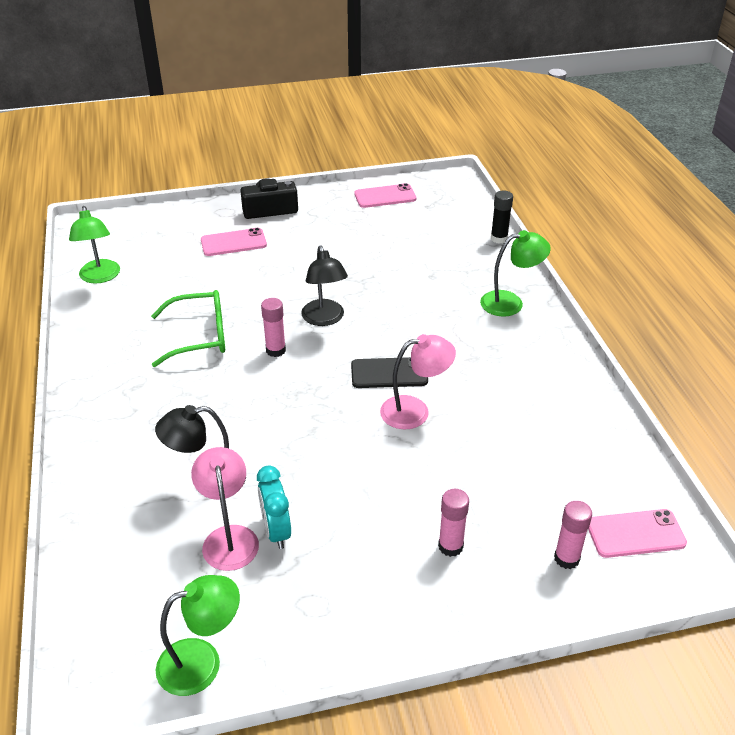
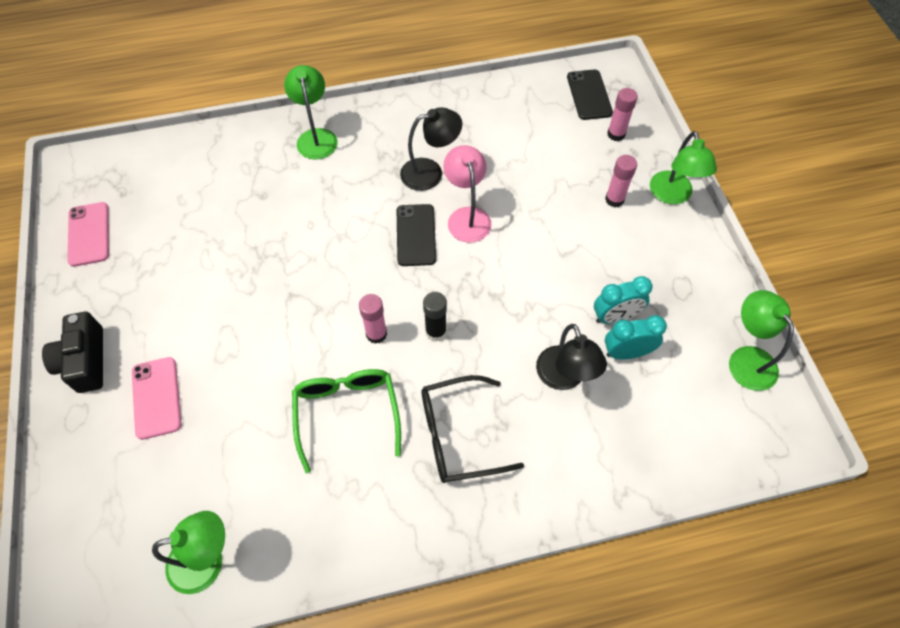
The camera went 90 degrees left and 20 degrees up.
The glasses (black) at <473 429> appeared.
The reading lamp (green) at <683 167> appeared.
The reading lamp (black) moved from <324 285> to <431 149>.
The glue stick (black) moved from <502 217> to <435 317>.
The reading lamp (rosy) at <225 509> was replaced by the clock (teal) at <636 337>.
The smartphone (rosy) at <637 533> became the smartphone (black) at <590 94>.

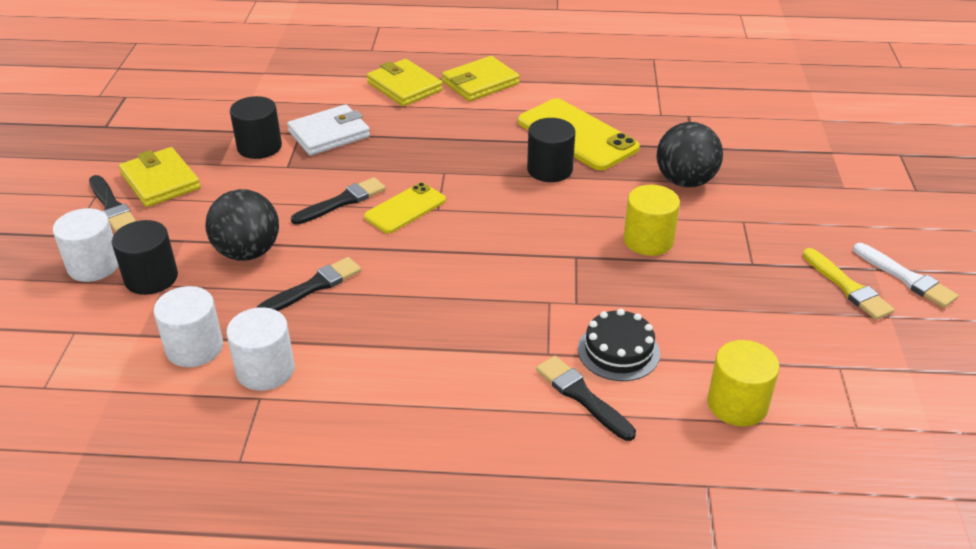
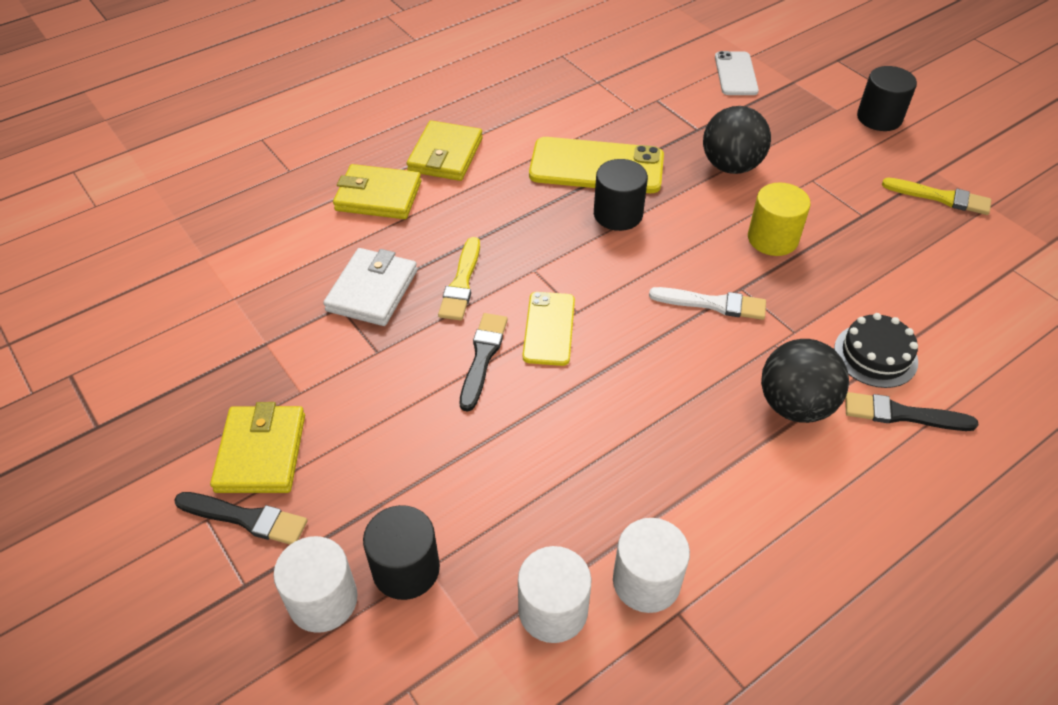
The camera went 40 degrees left and 10 degrees up.
The paint brush (black) at <309 284> disappeared.
The solid cylinder (golden) at <743 383> disappeared.
The paint brush (golden) at <459 279> appeared.
The smartphone (pure white) at <737 73> appeared.
The play ball (black) moved from <242 225> to <805 381>.
The solid cylinder (black) moved from <256 127> to <887 98>.
The paint brush (pure white) moved from <906 275> to <707 303>.
The billfold (golden) at <159 177> turned 75 degrees clockwise.

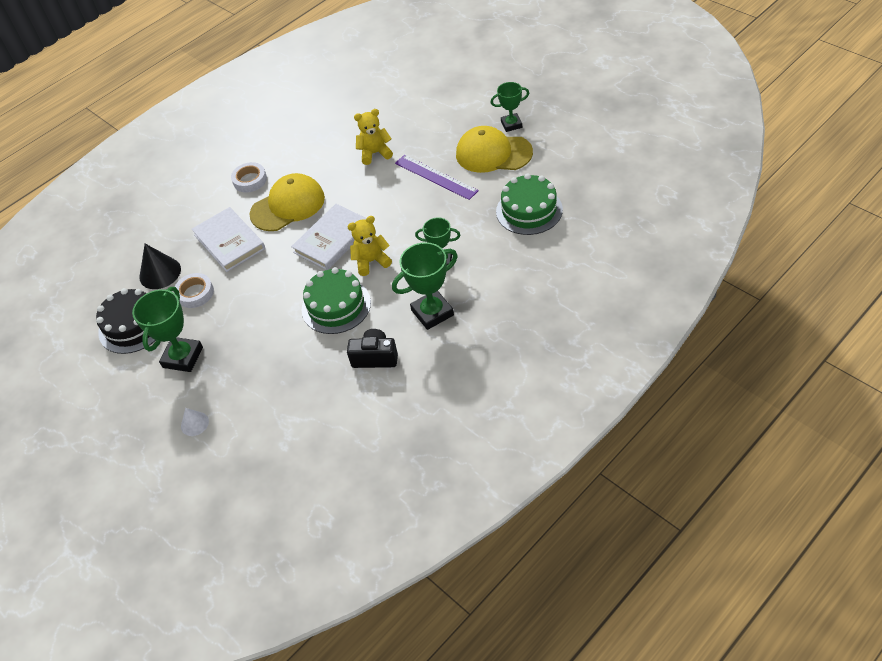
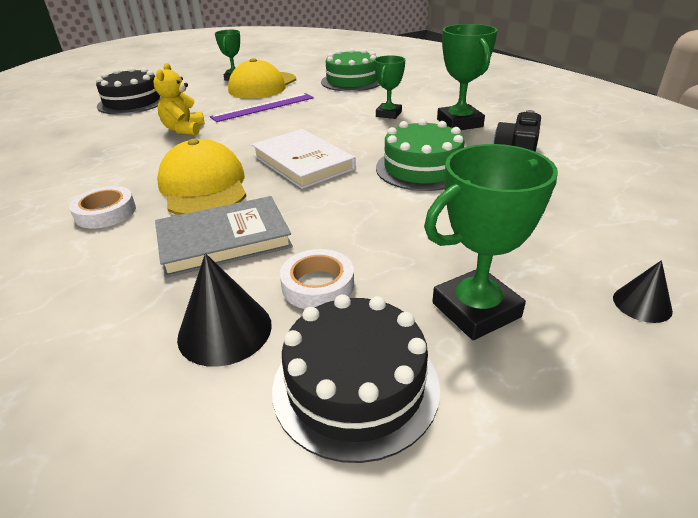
The camera went 80 degrees left and 15 degrees down.
The stuffed bear (golden) at <369 246> disappeared.
The gateau (black) at <129 90> appeared.
The cone shape (pure white) at <195 422> became the cone shape (black) at <643 291>.
The book (pure white) at <228 239> became the book (grey) at <224 237>.
The award cup (green) at <167 329> turned 60 degrees counterclockwise.

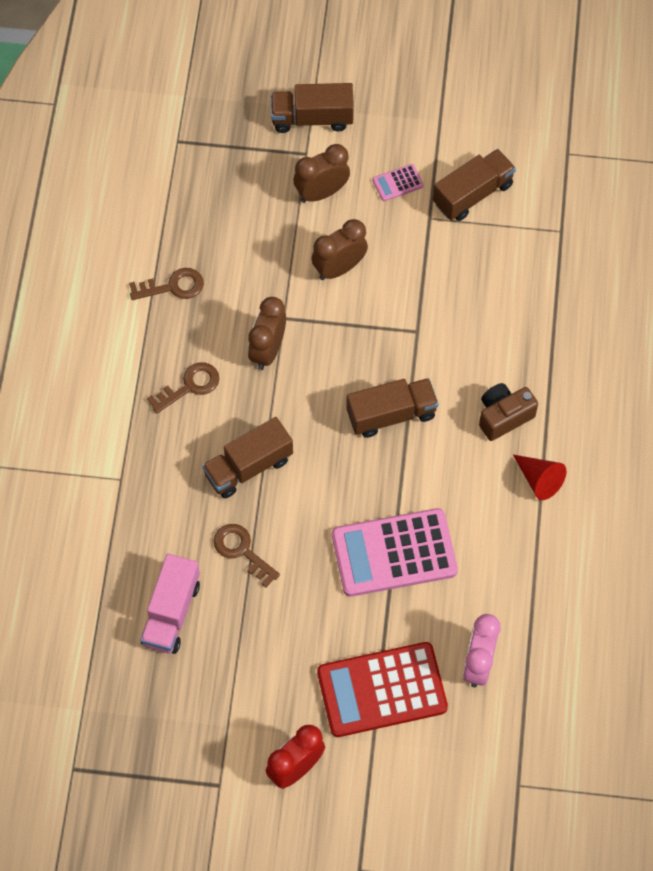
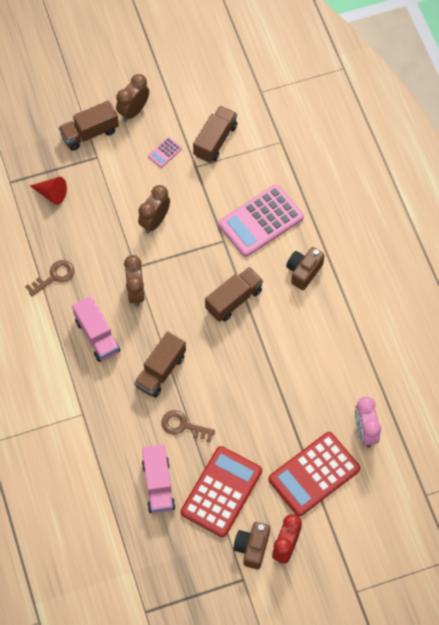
The camera went 25 degrees left and 0 degrees up.
The calculator (red) at <221 491> appeared.
The camera (dark brown) at <251 545> appeared.
The clock (dark brown) moved from <321 173> to <132 98>.
The calculator (rosy) moved from <395 552> to <261 220>.
The cone shape (red) moved from <539 477> to <48 191>.
The key (dark brown) at <183 388> was replaced by the lorry (rosy) at <96 329>.

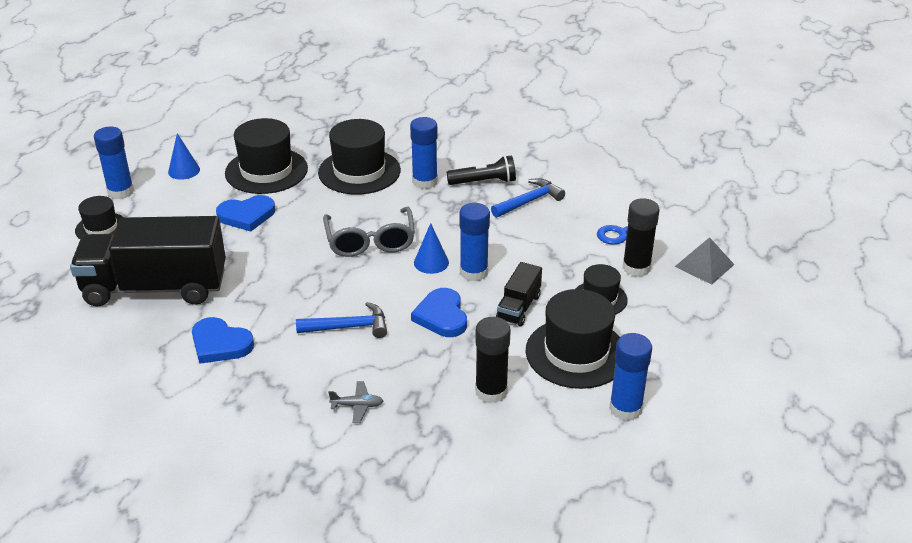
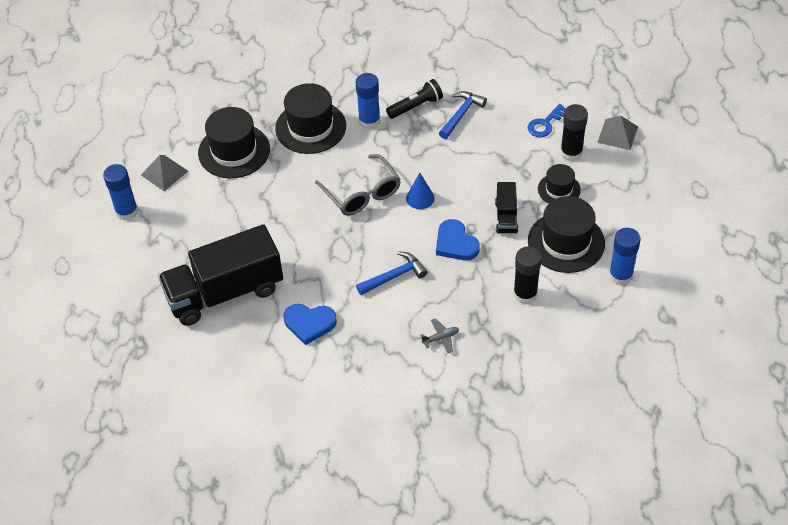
The camera went 20 degrees left and 15 degrees up.
The top hat (black) at <99 217> disappeared.
The heart shape (royal blue) at <245 213> disappeared.
The glue stick (royal blue) at <474 242> disappeared.
The cone shape (royal blue) at <184 156> was replaced by the pyramid (grey) at <164 173>.

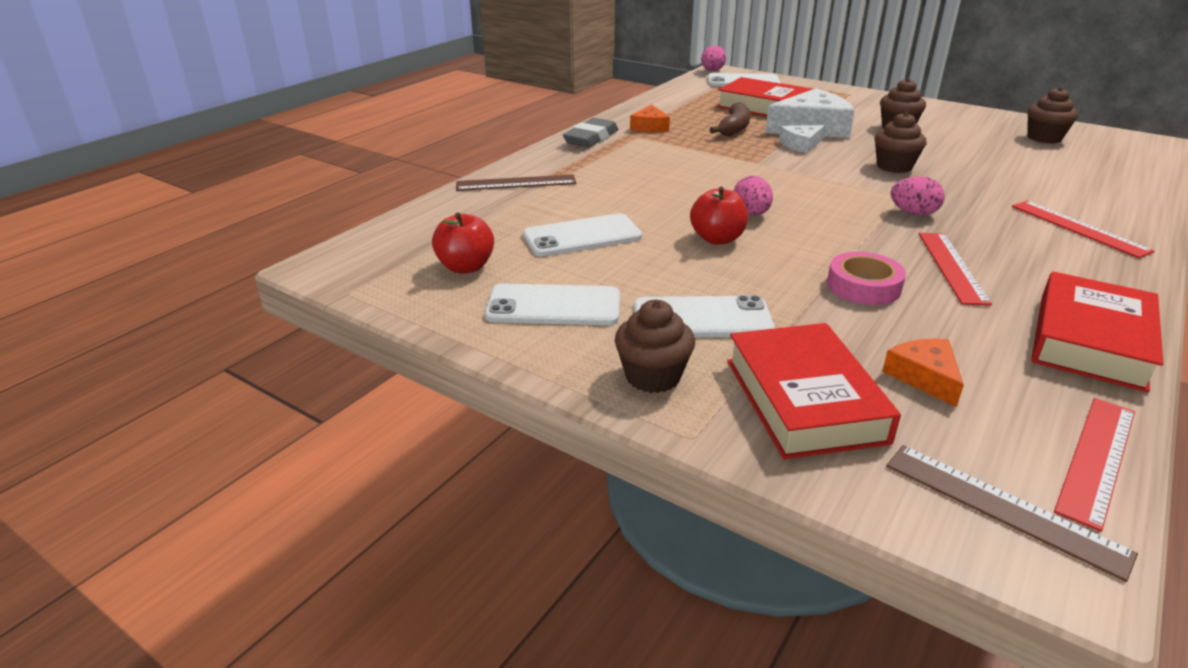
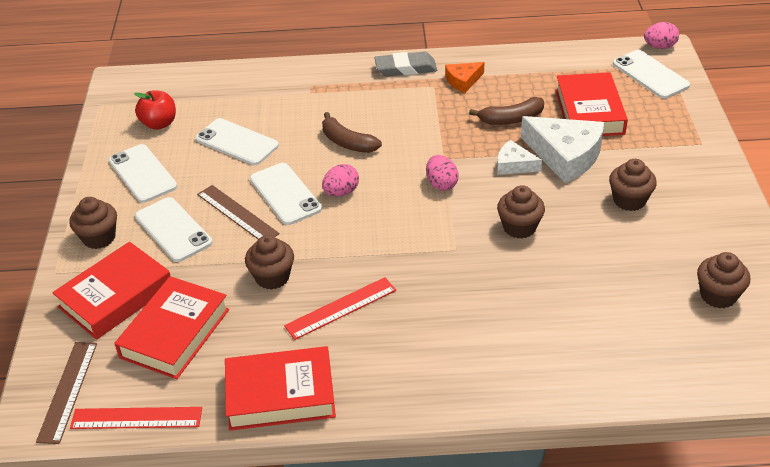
The camera went 55 degrees right and 10 degrees up.
The measuring stick (red) at <1083 229> disappeared.
The banana fruit (dark brown) at <352 132> appeared.
The measuring stick (dark brown) moved from <516 182> to <238 212>.
The toy egg (rosy) moved from <917 195> to <442 173>.
The apple fruit (red) at <719 216> was replaced by the smartphone (pure white) at <286 194>.
The tape (rosy) at <866 278> was replaced by the muffin (dark brown) at <269 262>.
The cheese (orange) at <923 373> was replaced by the book (red) at <171 327>.

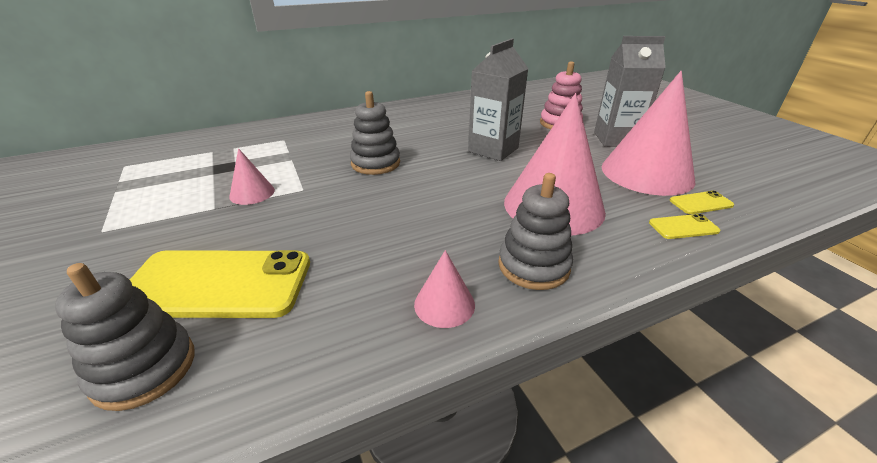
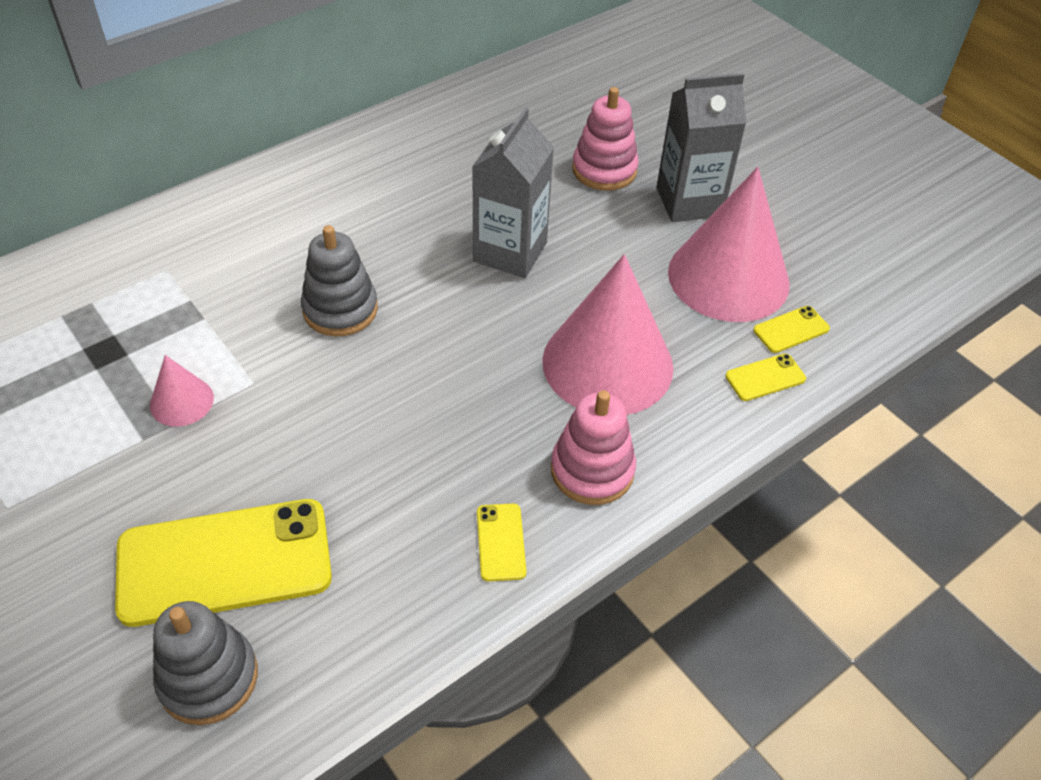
The camera went 15 degrees left and 15 degrees up.
The cone shape (rosy) at <444 289> was replaced by the smartphone (golden) at <501 542>.
The stacking toy (grey) at <535 231> became the stacking toy (rosy) at <593 447>.

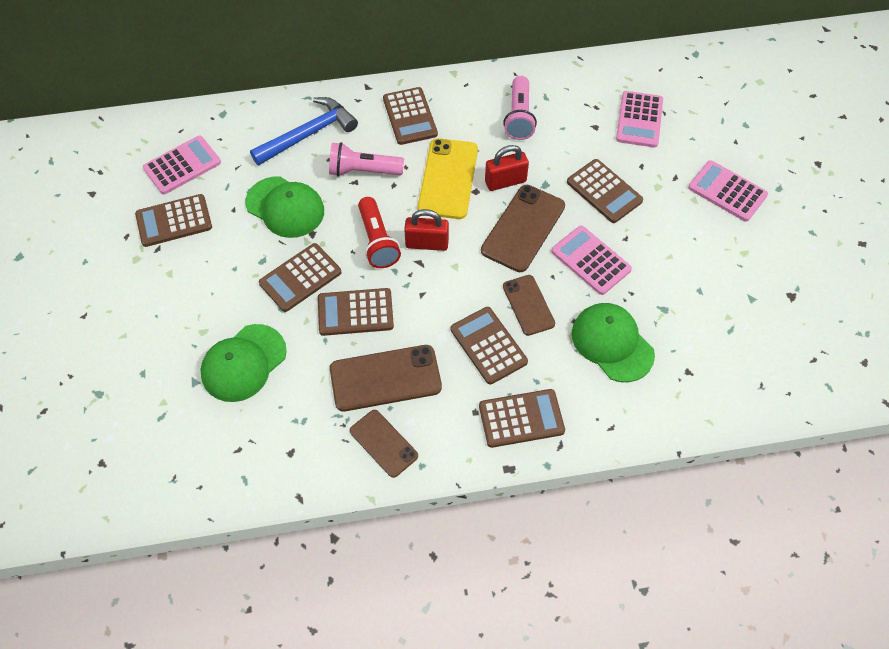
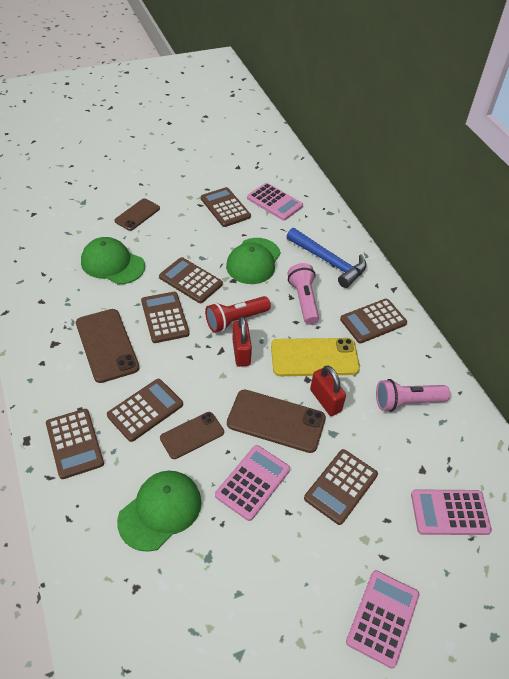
The camera went 75 degrees right and 10 degrees down.
The smartphone (dark brown) moved from <384 444> to <137 214>.

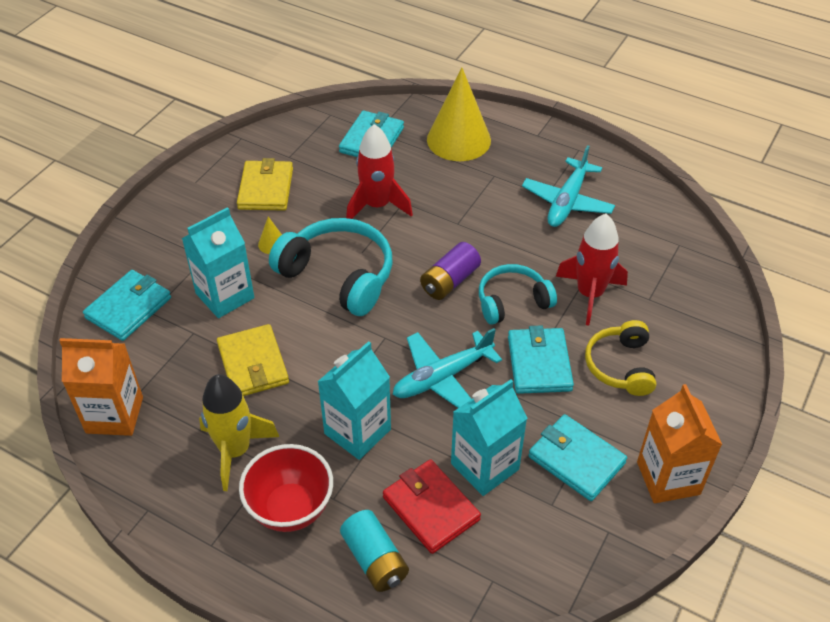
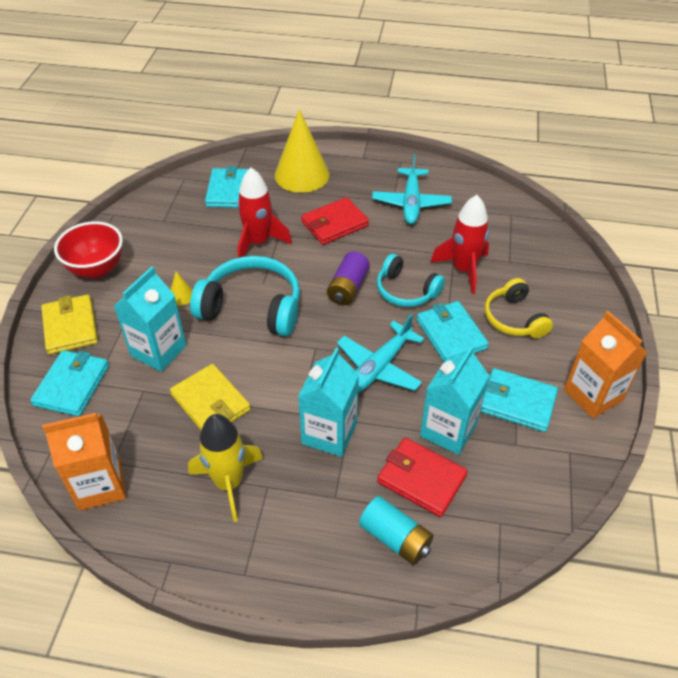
The camera went 20 degrees left and 0 degrees up.
The billfold (red) at <335 221> appeared.
The billfold (golden) moved from <265 184> to <69 324>.
The serving bowl (red) moved from <286 488> to <88 249>.
The headset (teal) at <518 294> turned 105 degrees counterclockwise.

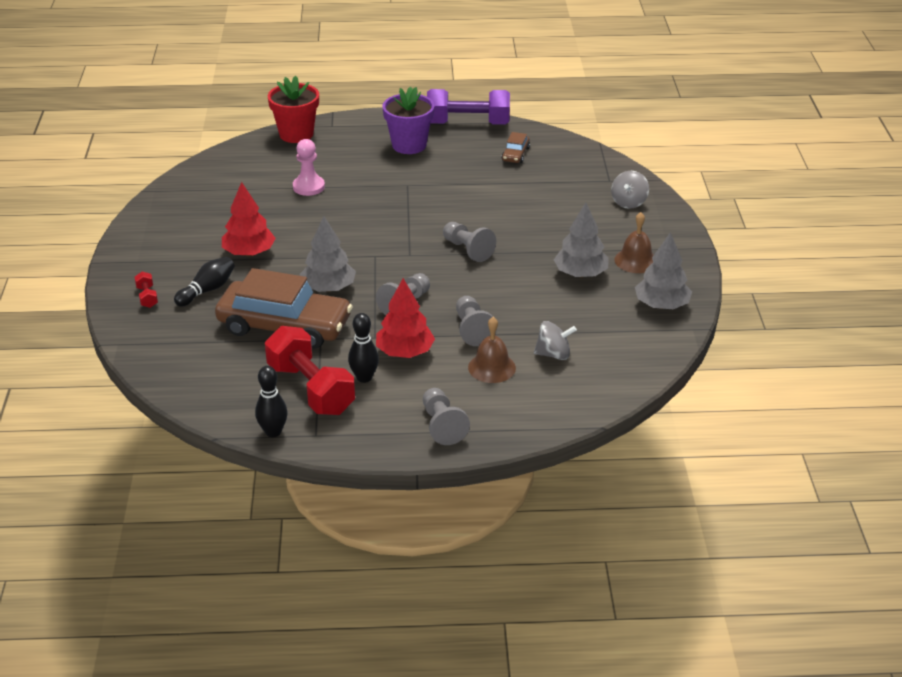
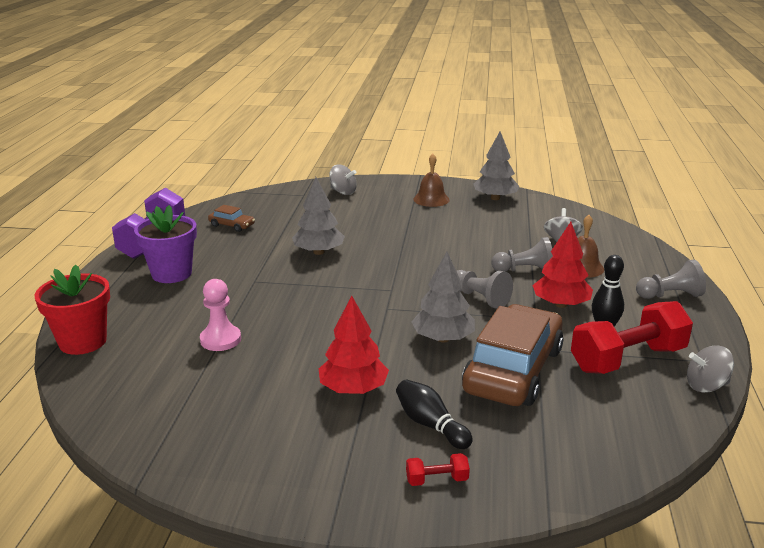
The camera went 80 degrees left and 10 degrees down.
The chess pawn (grey) at <469 242> disappeared.
The toy tree (grey) moved from <581 240> to <318 216>.
The skittle (black) at <271 401> was replaced by the toy top (grey) at <710 369>.

